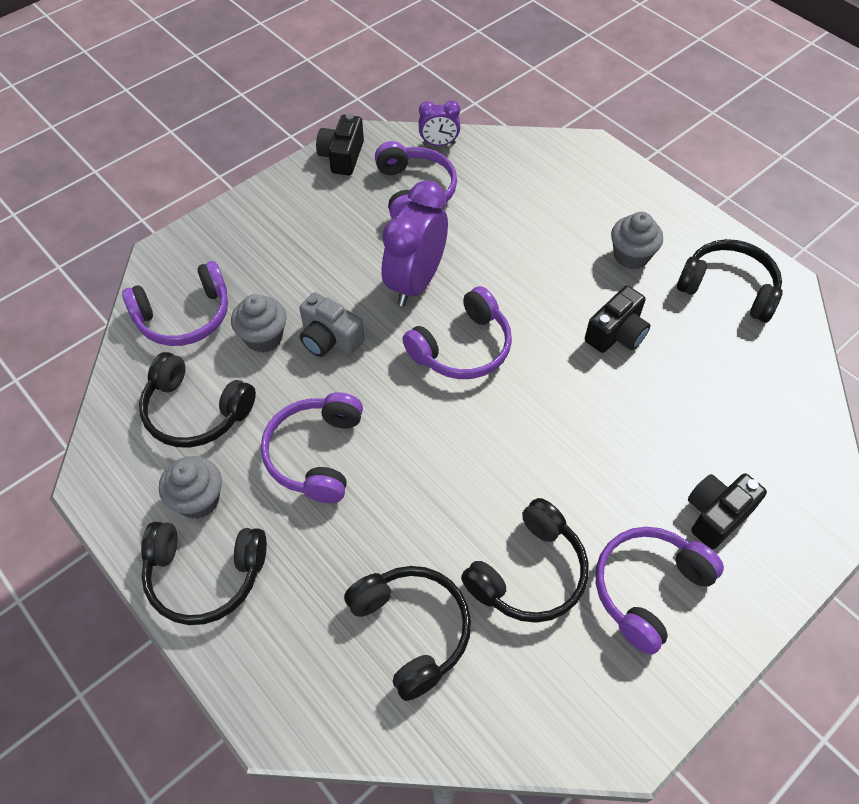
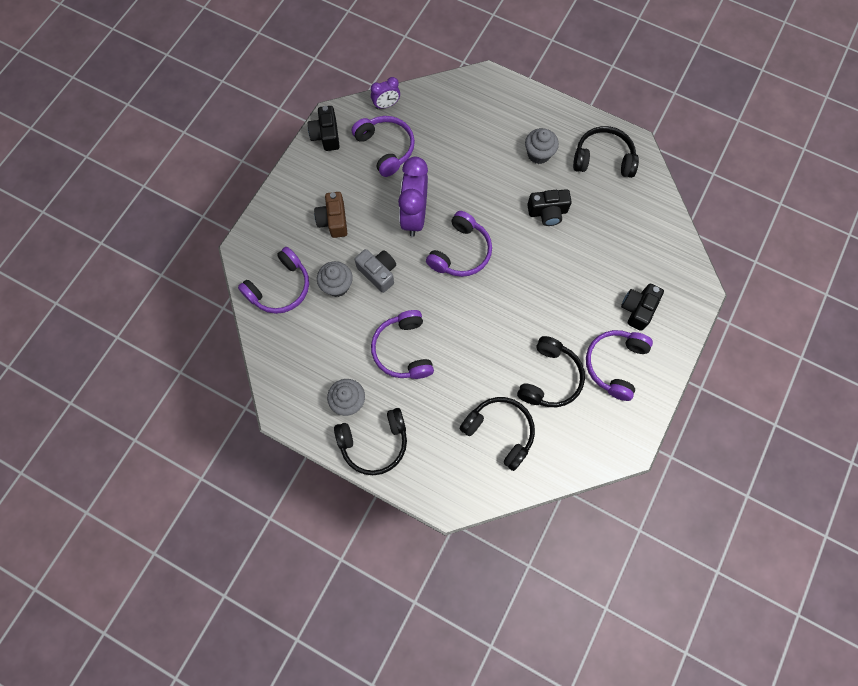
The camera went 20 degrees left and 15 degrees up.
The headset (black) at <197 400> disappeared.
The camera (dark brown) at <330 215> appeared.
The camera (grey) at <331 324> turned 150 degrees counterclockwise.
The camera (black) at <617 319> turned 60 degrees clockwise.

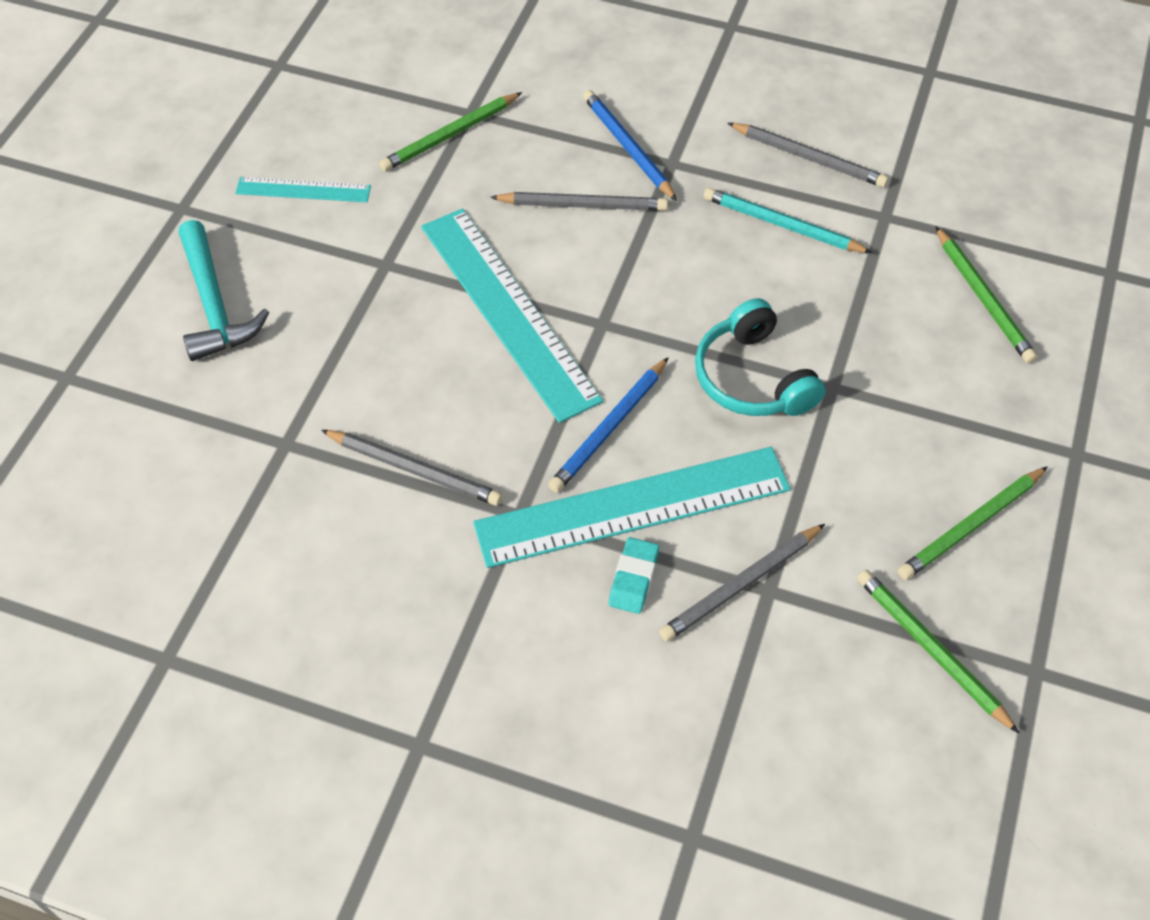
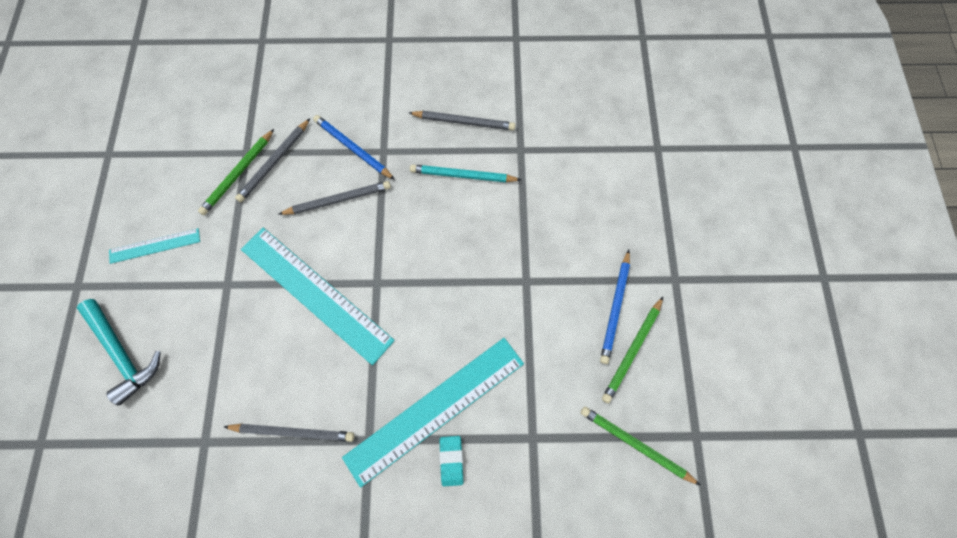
The camera went 20 degrees left and 15 degrees up.
The headset (teal) at <760 357> disappeared.
The pencil (green) at <986 294> disappeared.
The pencil (royal blue) moved from <608 425> to <615 307>.
The pencil (grey) moved from <742 583> to <272 160>.

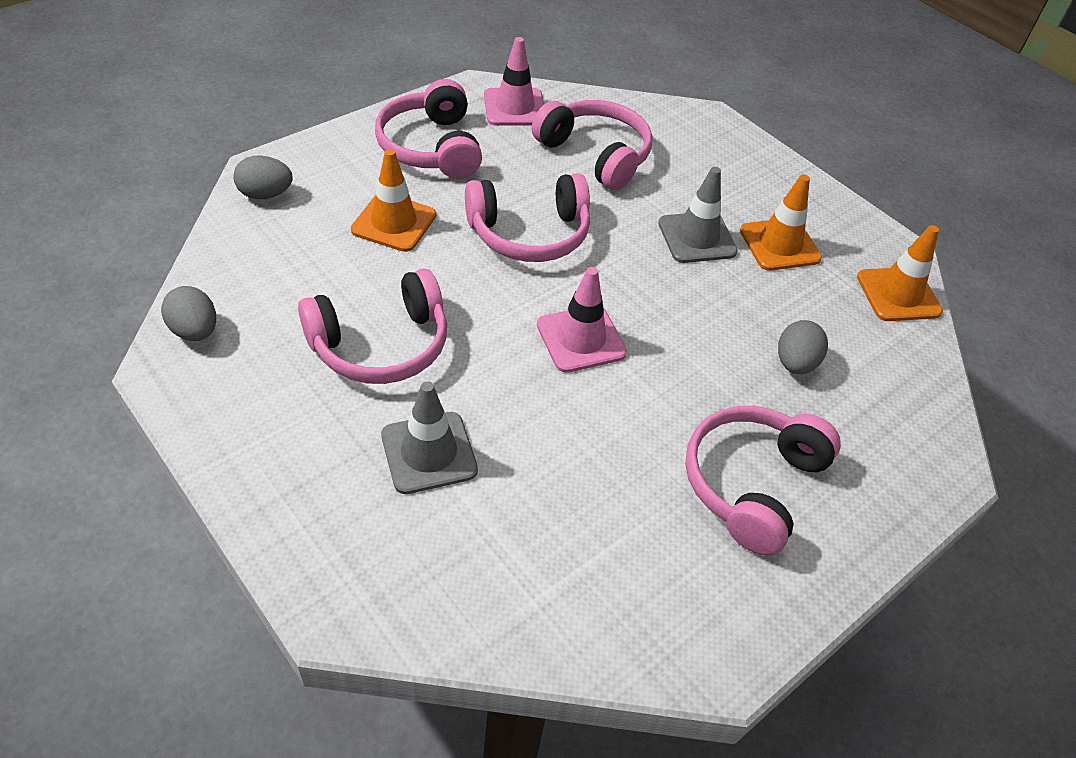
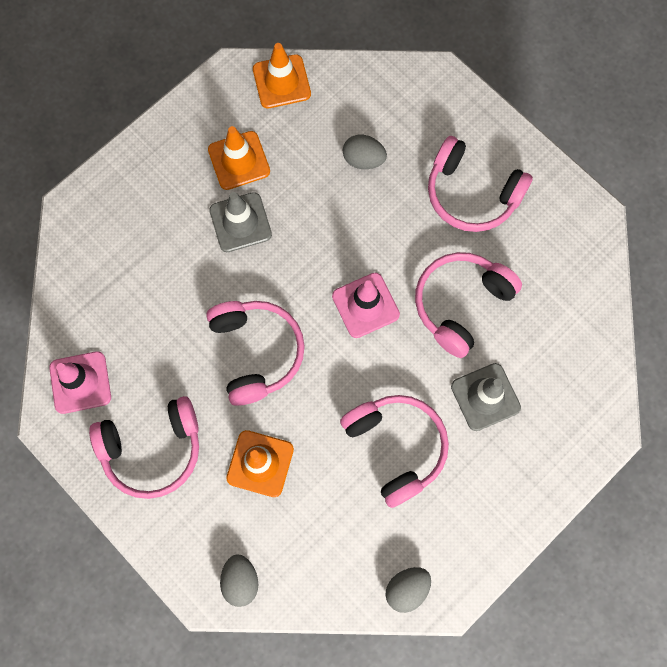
The camera went 90 degrees left and 25 degrees up.
The headset (rosy) moved from <592 145> to <468 305>.

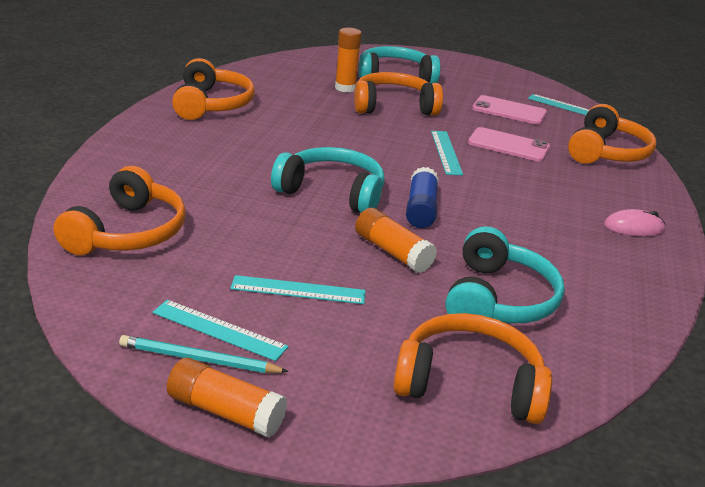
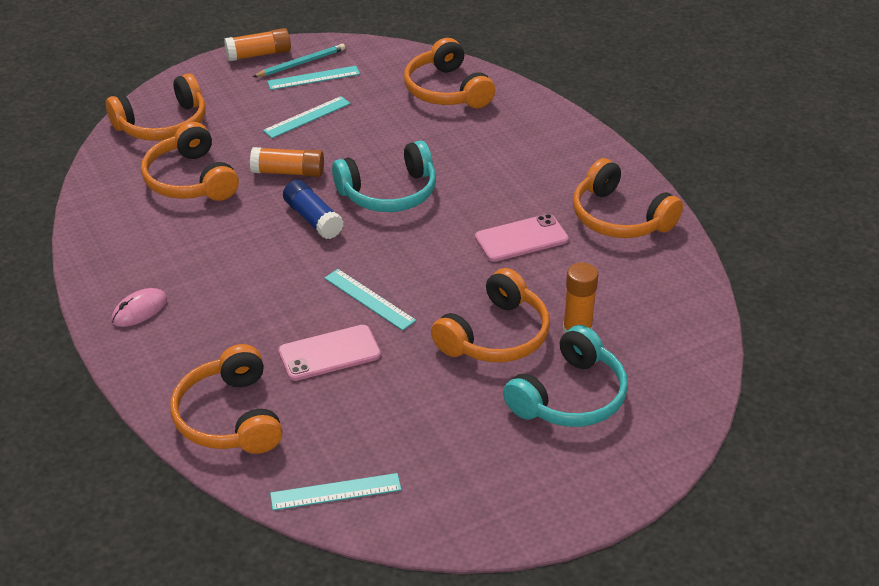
The camera went 140 degrees right and 10 degrees up.
The smartphone (rosy) moved from <509 110> to <522 238>.
The headset (teal) at <505 274> became the headset (orange) at <190 161>.

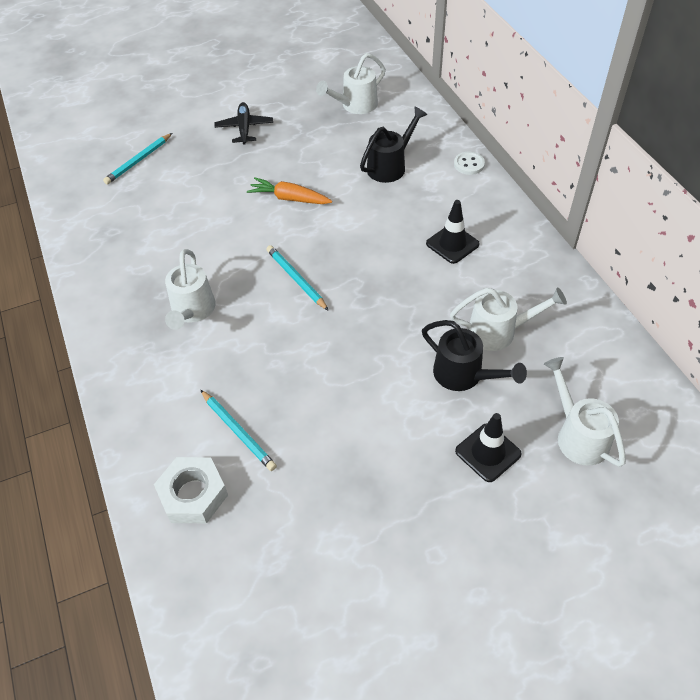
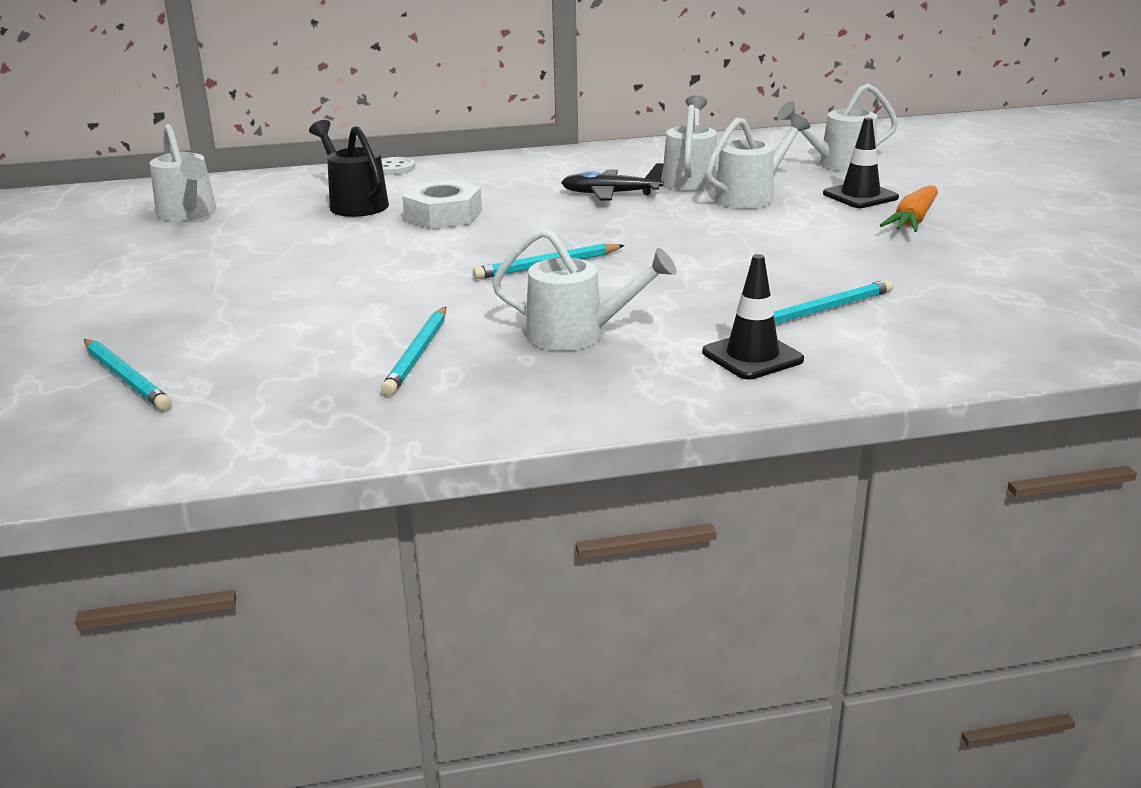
The camera went 80 degrees left and 25 degrees down.
The pencil (teal) at <413 351> appeared.
The hex nut (pure white) moved from <191 490> to <442 204>.
The plane (black) moved from <244 123> to <612 182>.
The carrot (orange) moved from <289 190> to <909 208>.
The traffic cone (black) moved from <453 232> to <753 316>.
The watering pot (black) at <474 355> became the watering pot (pure white) at <757 161>.

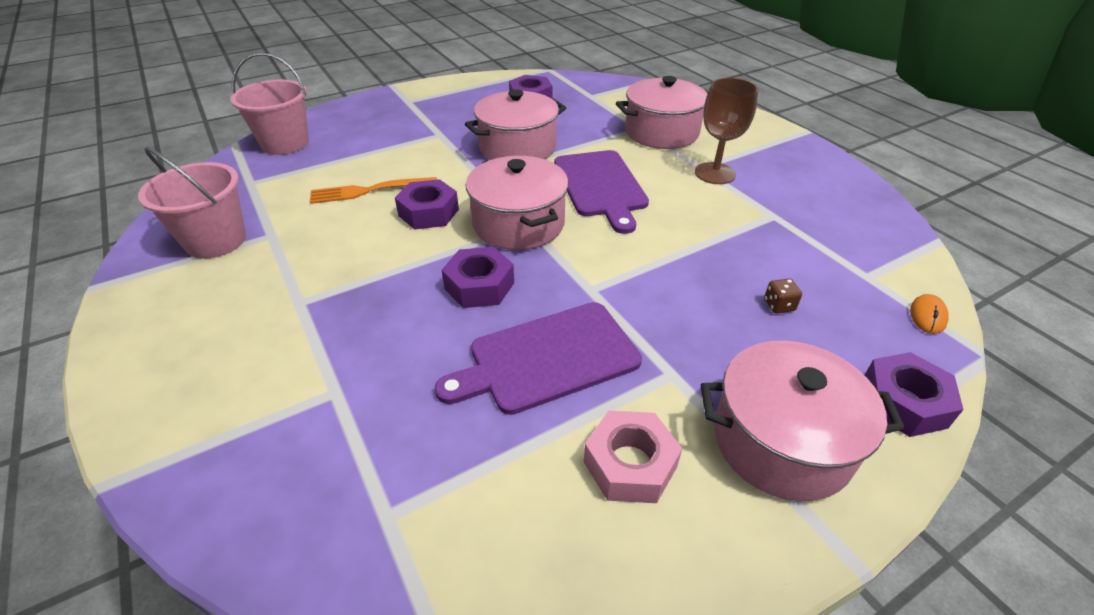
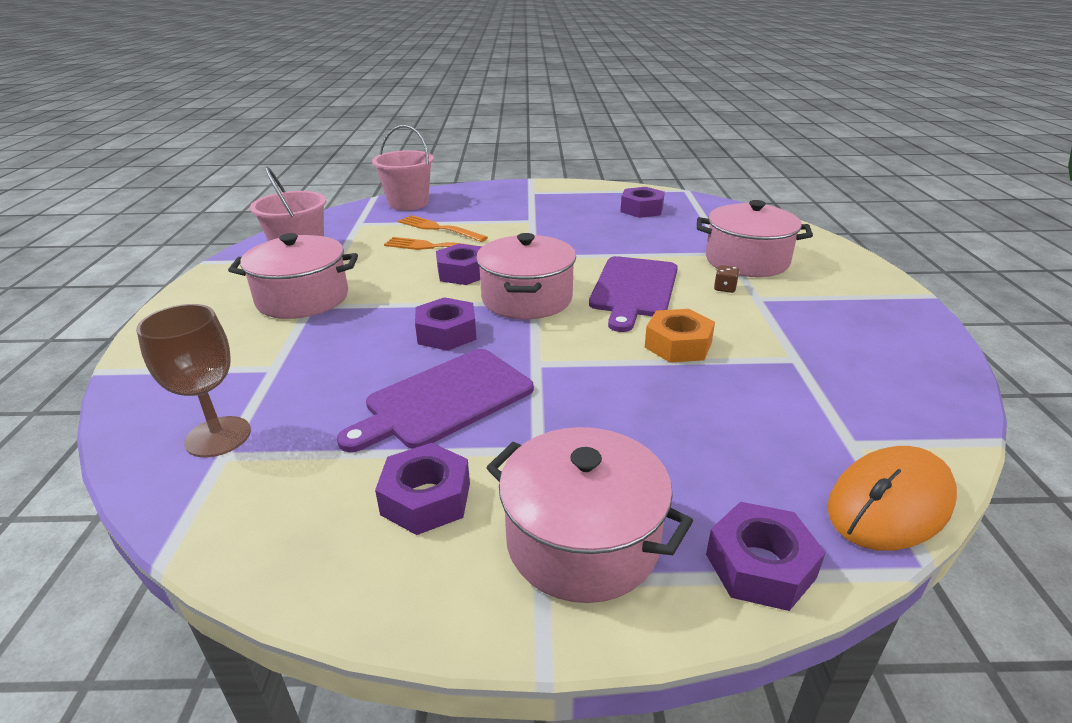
The camera went 30 degrees right and 10 degrees down.
The dinner fork (orange) at <443 228> appeared.
The hex nut (orange) at <680 336> appeared.
The cooking pot (rosy) moved from <515 124> to <293 276>.
The wine glass (dark brown) moved from <726 131> to <193 380>.
The die (dark brown) moved from <783 296> to <726 279>.
The hex nut (rosy) at <633 457> became the hex nut (violet) at <422 489>.
The bread board (violet) at <538 358> turned 45 degrees counterclockwise.
The mouse (orange) at <929 314> changed to 2.25 times the size.

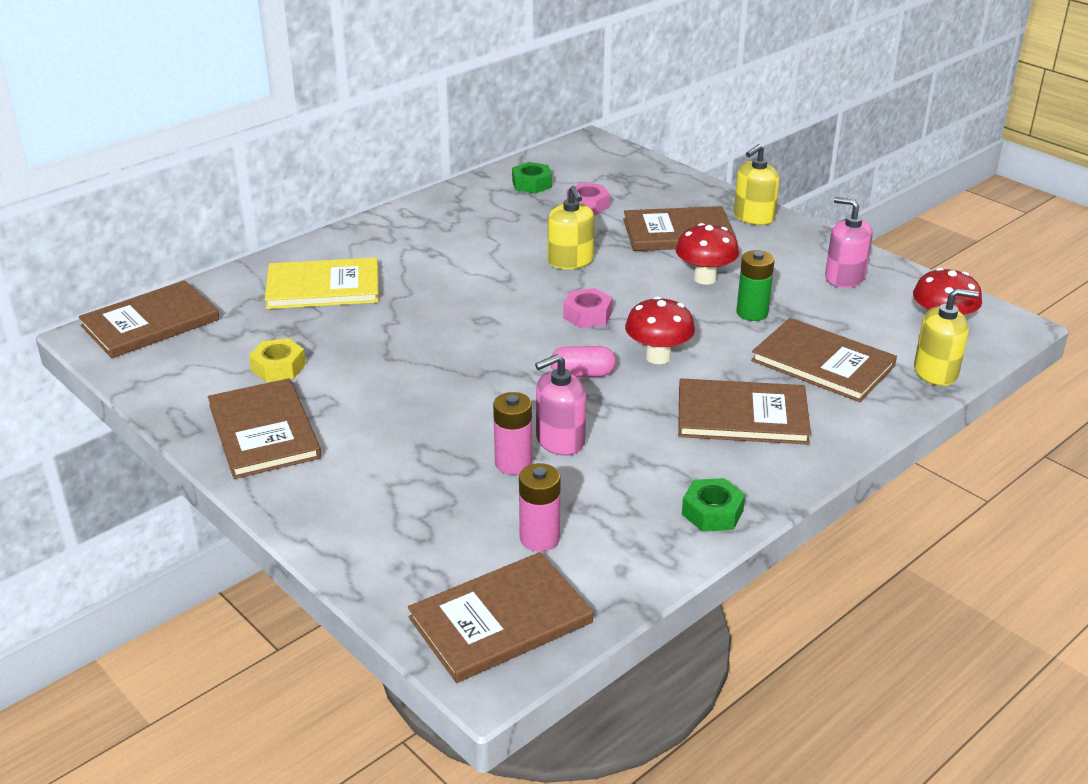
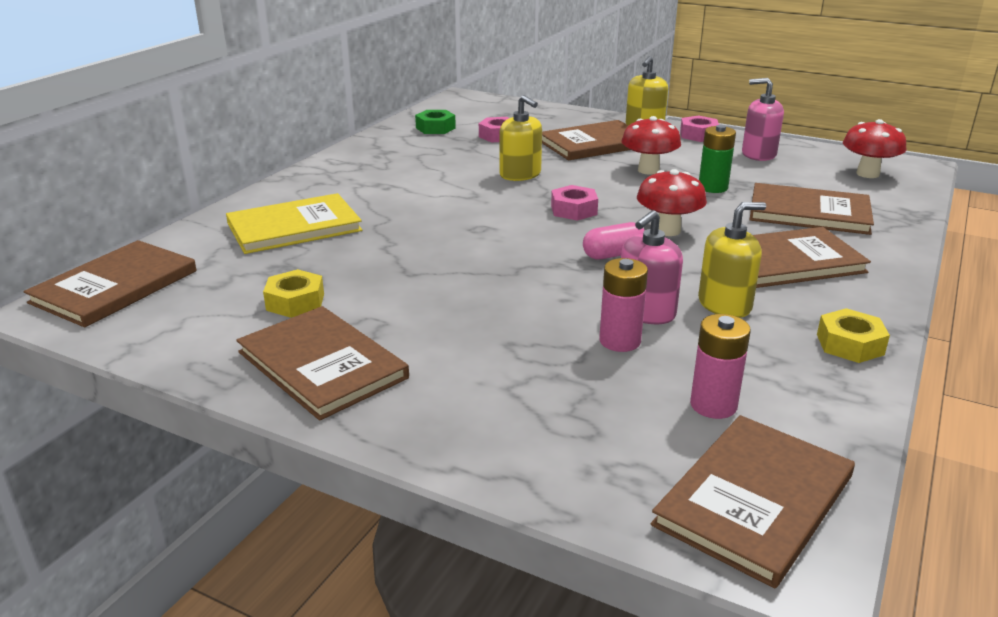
The camera went 20 degrees left and 5 degrees down.
The hex nut (rosy) at <699 128> appeared.
The pump bottle (golden) moved from <946 337> to <732 260>.
The hex nut (green) at <713 505> became the hex nut (golden) at <853 335>.

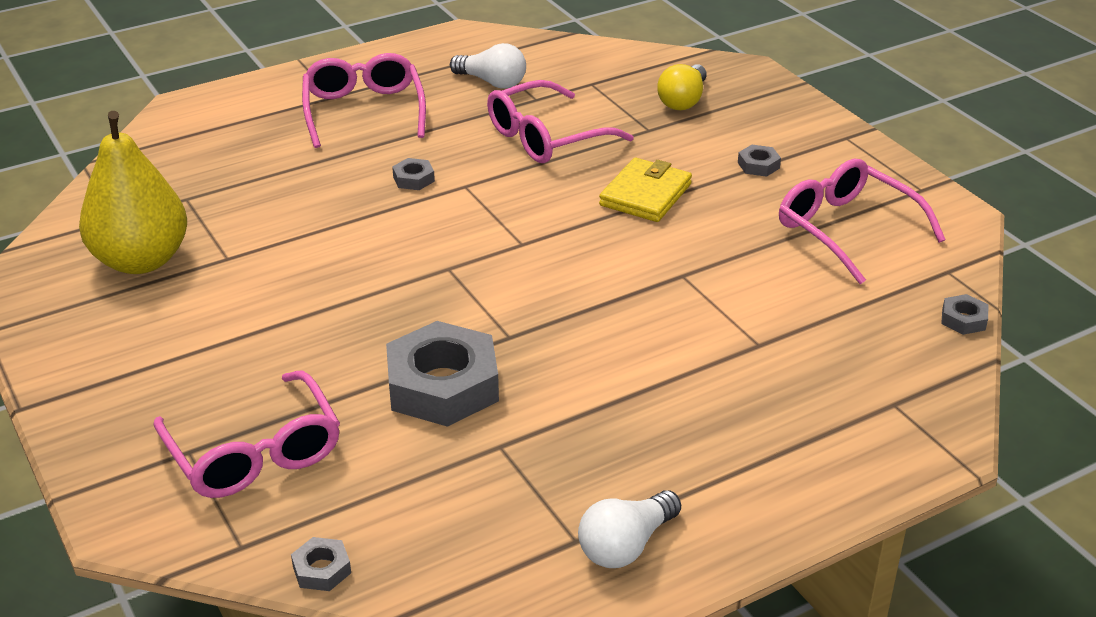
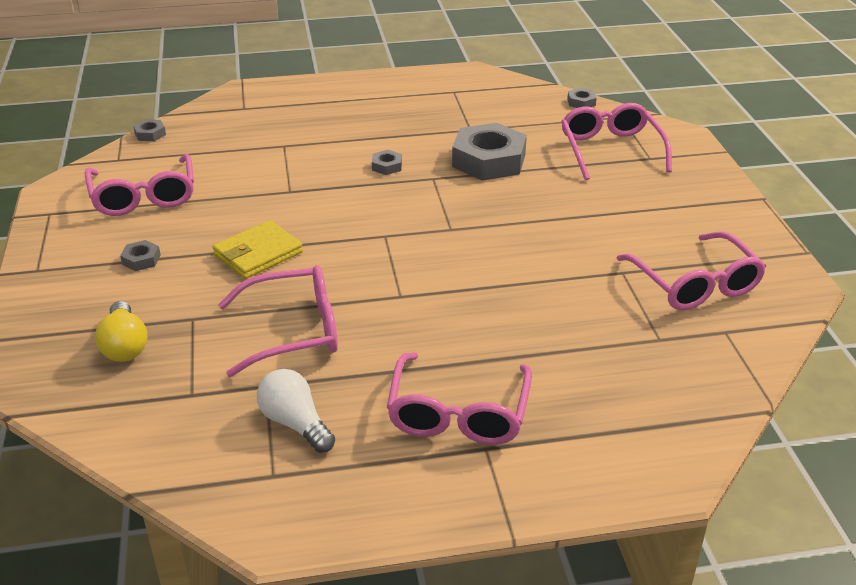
The camera went 160 degrees left and 0 degrees up.
The light bulb (pure white) at <629 529> disappeared.
The hex nut (grey) moved from <413 174> to <387 162>.
The pear fruit (golden) at <133 192> was replaced by the glasses (rosy) at <691 270>.
The light bulb (golden) at <682 87> turned 120 degrees clockwise.

